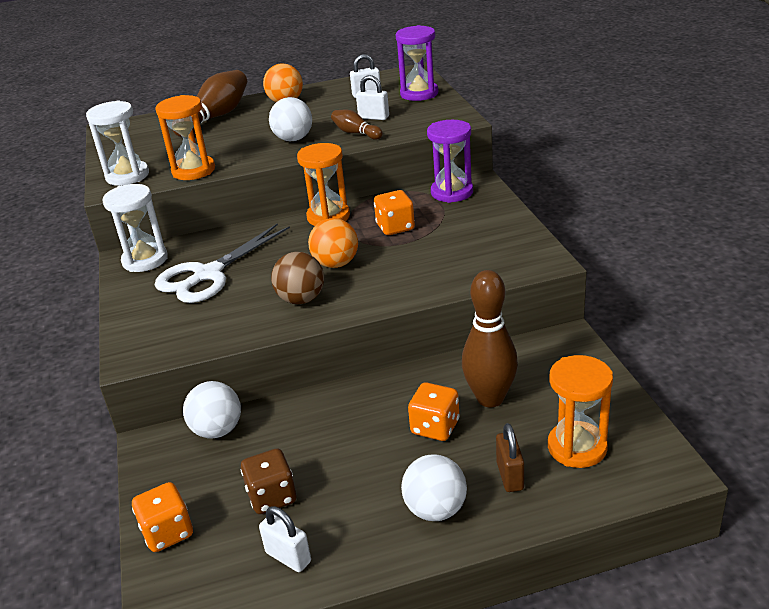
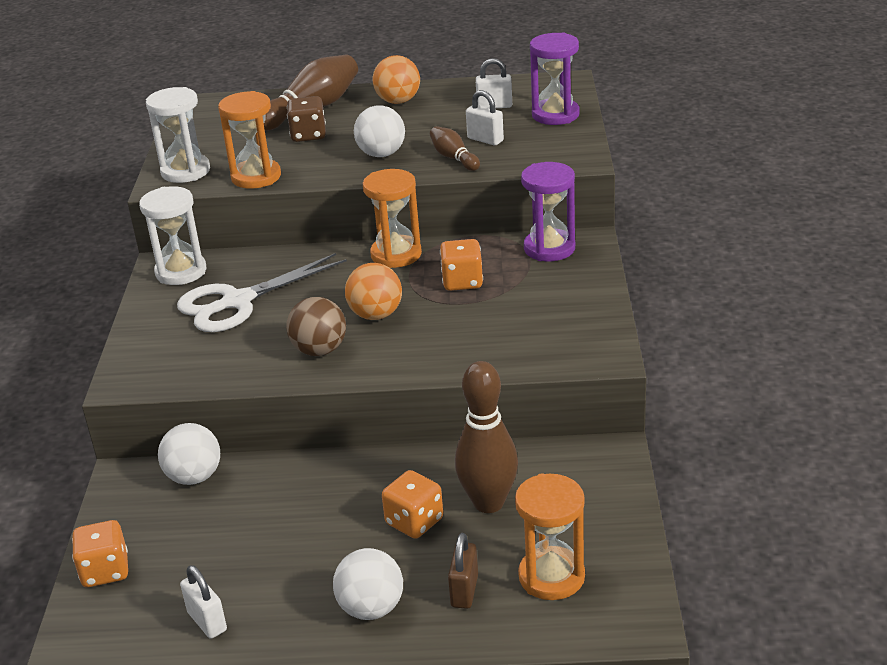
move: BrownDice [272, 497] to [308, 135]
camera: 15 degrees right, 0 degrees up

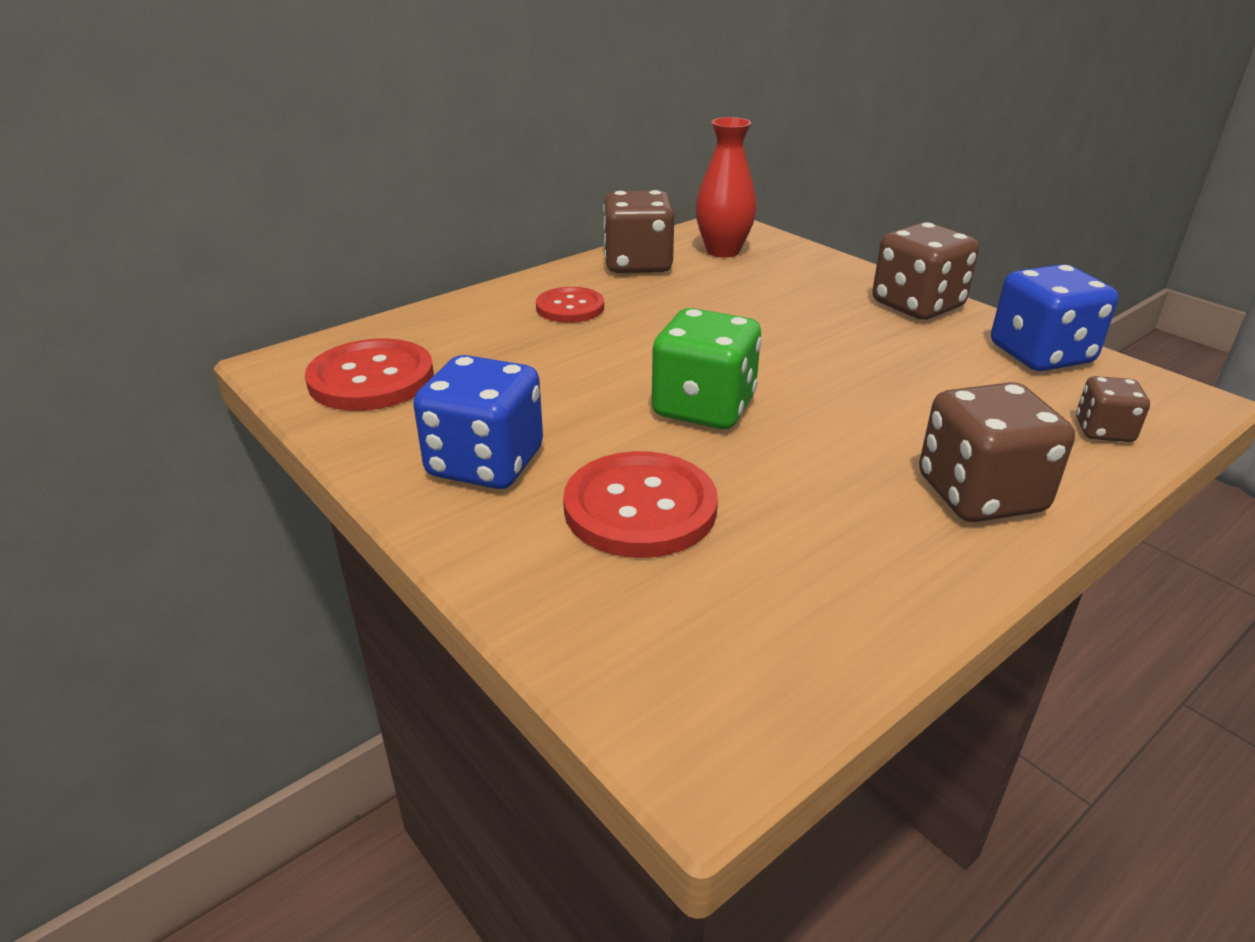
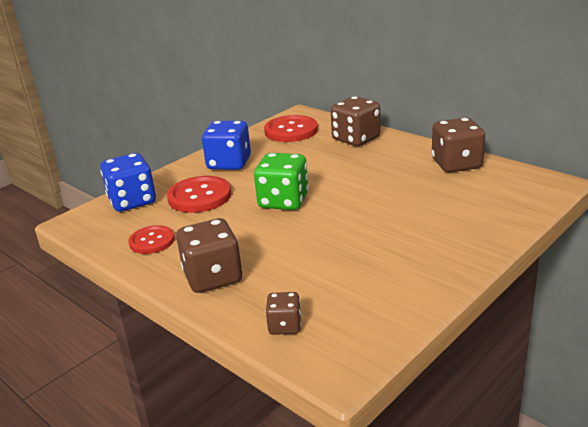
delete: RedVase [723, 251]
move: BlueDice [1040, 355] to [132, 201]; RedButton [570, 307] to [152, 241]; BrownDice [917, 305] to [356, 139]
camera: 85 degrees right, 5 degrees down

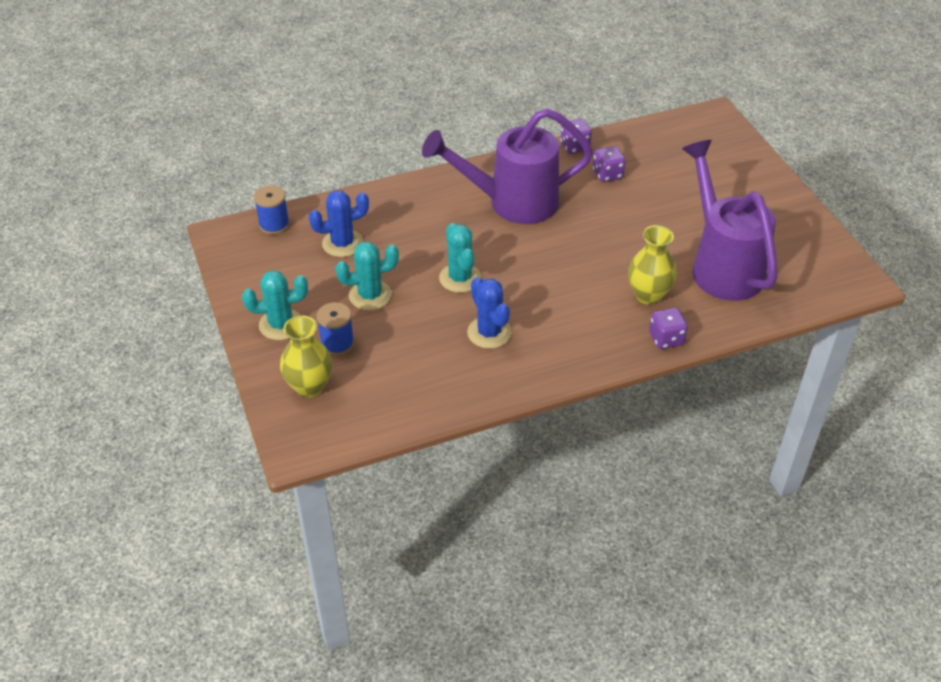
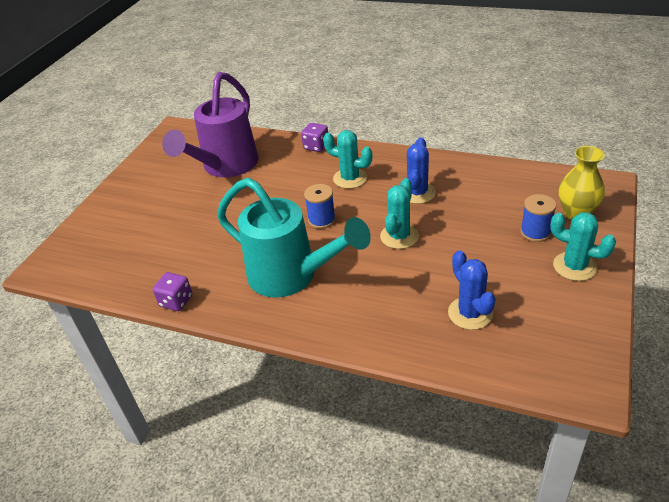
delete: PurpleDice [607, 174]; YellowVase [648, 295]
move: BlueSpool [274, 225] to [321, 220]; TurquoiseCactus [370, 295] to [350, 178]
recolor: PurpleWateringCan [512, 203] to TurquoiseWateringCan [291, 276]
rotate: BlueCactus [342, 243] = [470, 313] 45 degrees clockwise
camera: 135 degrees left, 5 degrees down

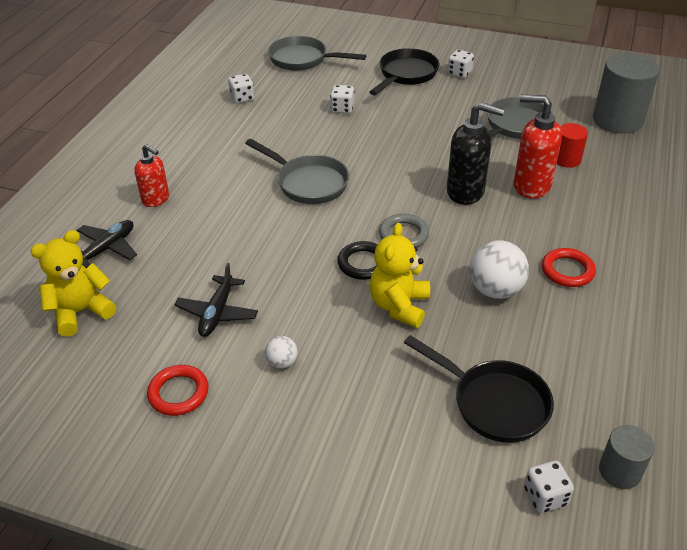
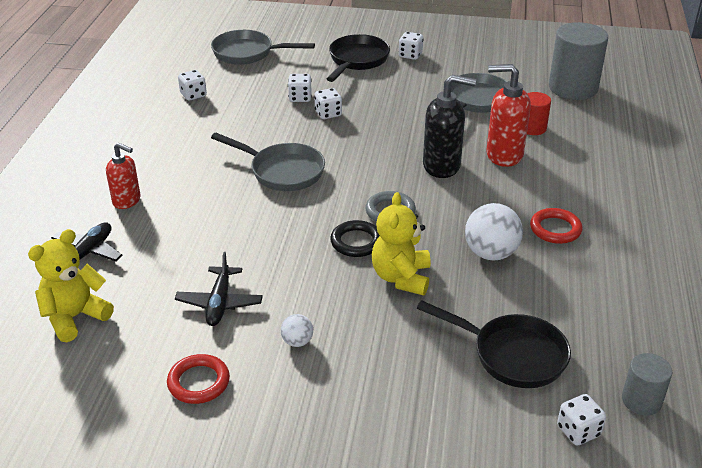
insert: WhiteDice [328, 114]
camera: 10 degrees left, 5 degrees down

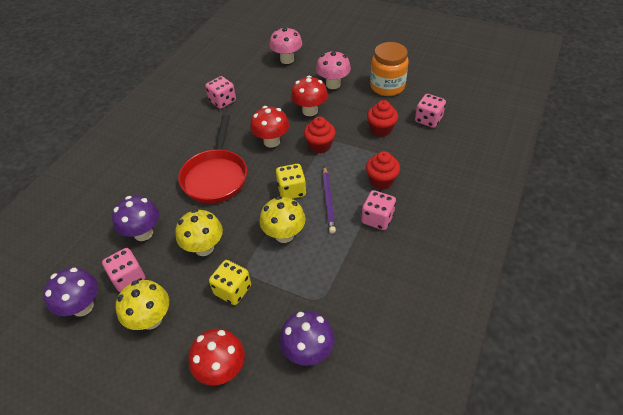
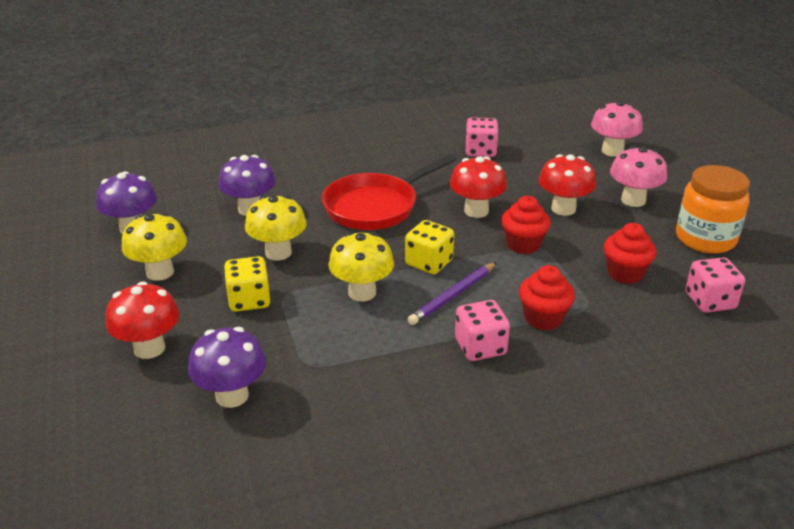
delete: PinkDice [128, 278]
camera: 45 degrees right, 15 degrees down

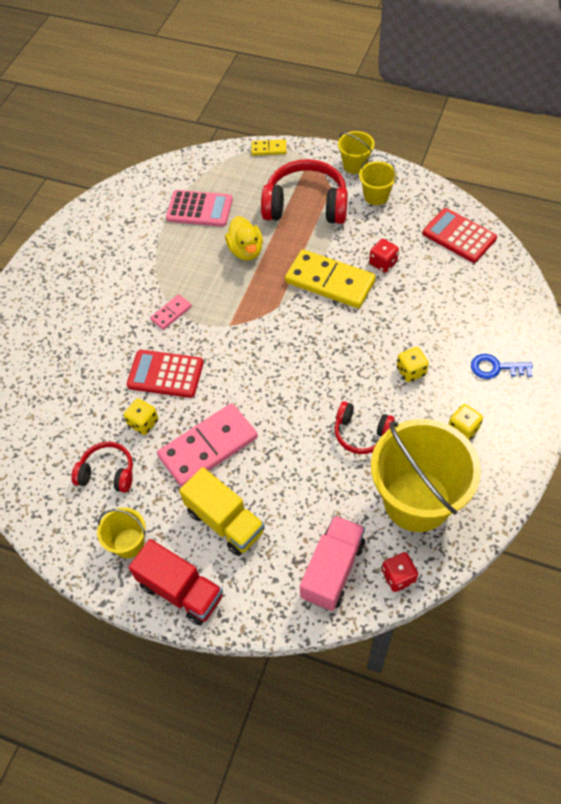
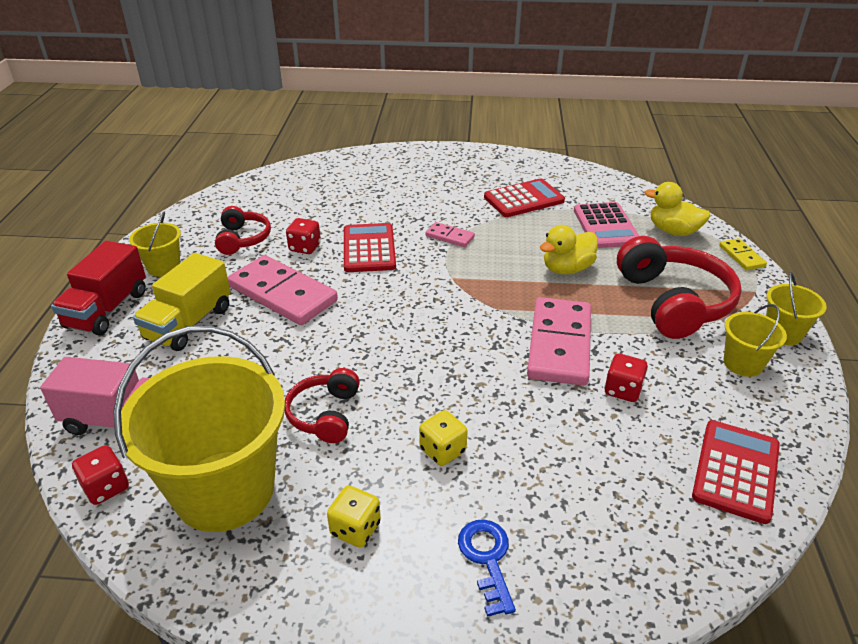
insert: RedCalculator [524, 199]; YellowDuck [673, 231]
recolor: YellowDice [143, 423] to RedDice [305, 247]; YellowDomino [330, 281] to PinkDomino [559, 344]
camera: 70 degrees right, 20 degrees down

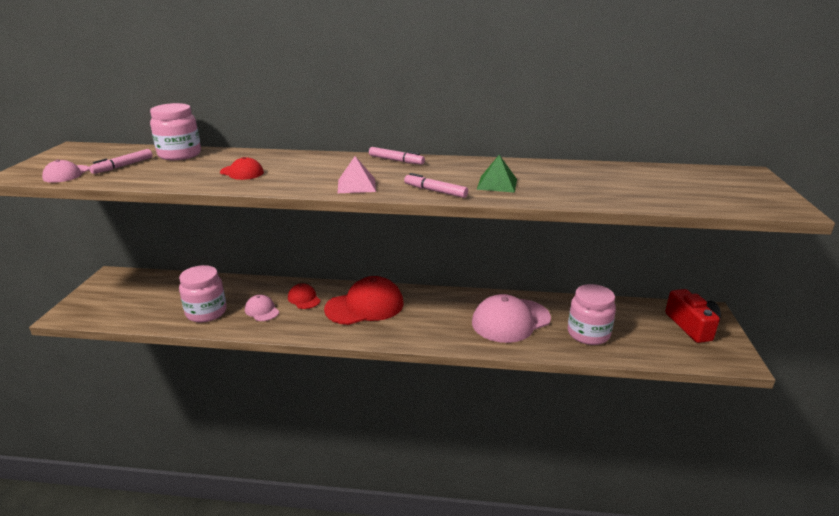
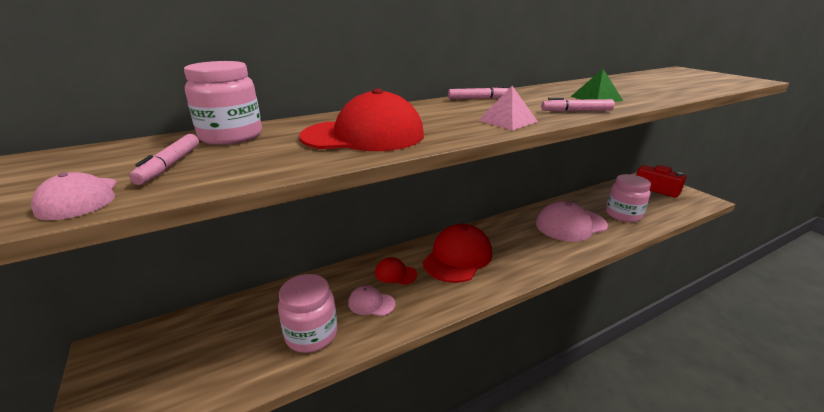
rotate: PinkCap [510, 320] = [570, 225] 45 degrees clockwise
resize: RedCap [242, 172] = [364, 135] x2.03
camera: 35 degrees left, 0 degrees up

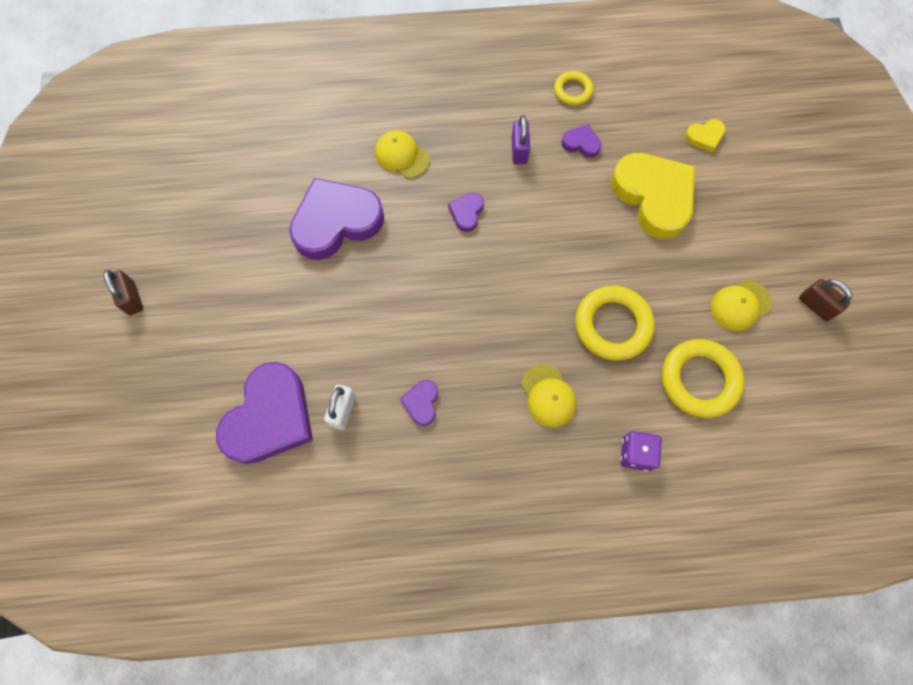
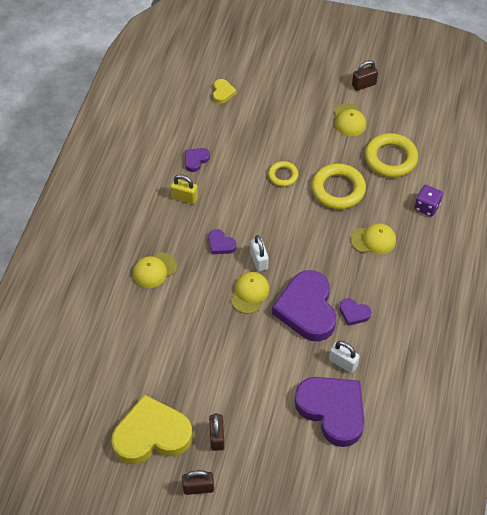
insert: BrownPadlock [217, 437]; YellowCap [250, 293]; WhitePadlock [259, 260]
move: YellowHeart [653, 196] to [152, 435]; YellowRing [572, 91] to [283, 175]; PurpleHeart [336, 222] to [307, 309]
recolor: PurplePadlock [519, 150] to YellowPadlock [184, 197]
camera: 70 degrees left, 15 degrees down

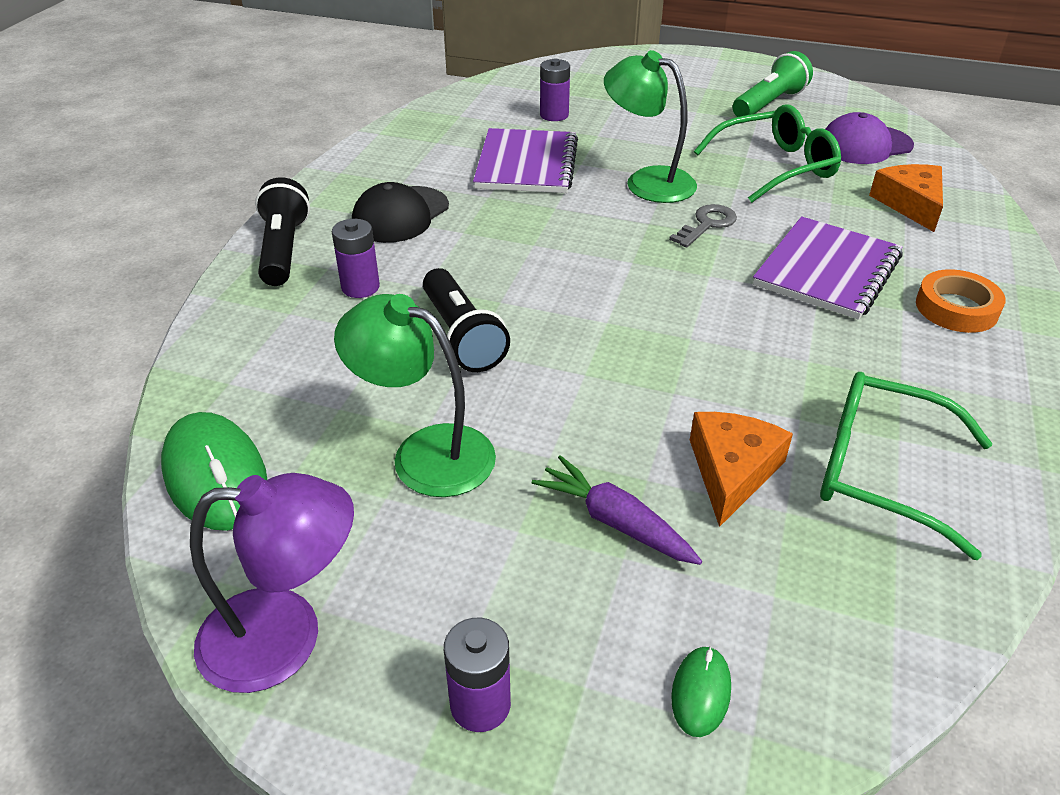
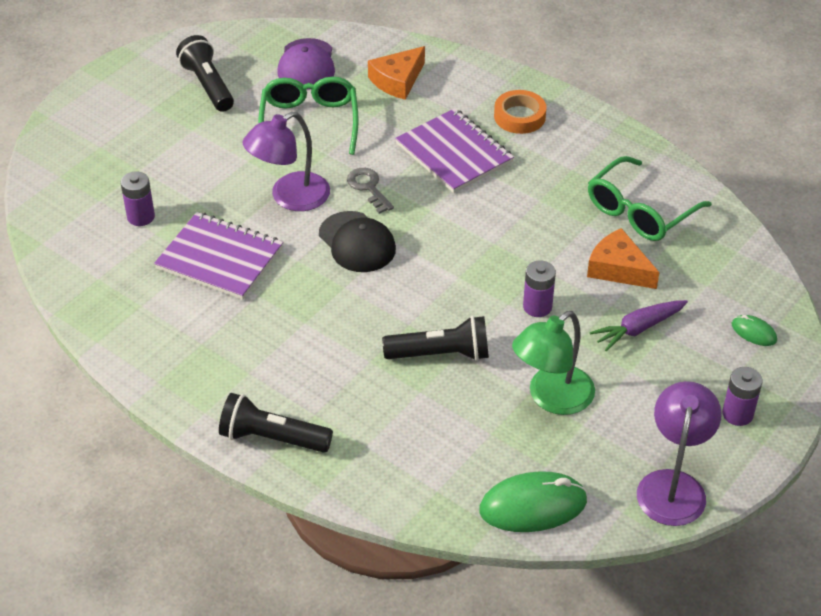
move: BlackCap [400, 215] to [357, 242]; PurpleBattery [360, 287] to [537, 307]
recolor: GreenFlashlight [769, 104] to BlackFlashlight [207, 85]; GreenLamp [647, 181] to PurpleLamp [290, 197]
rotate: OrangeCheese [910, 204] = [397, 80] 60 degrees counterclockwise
camera: 70 degrees left, 5 degrees up

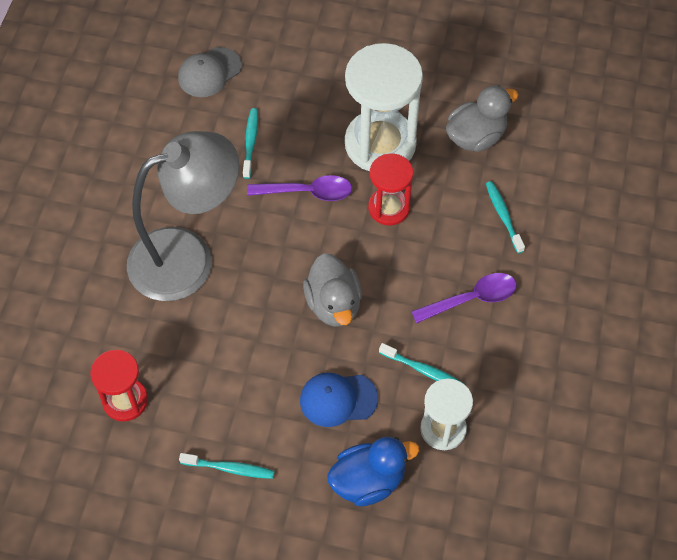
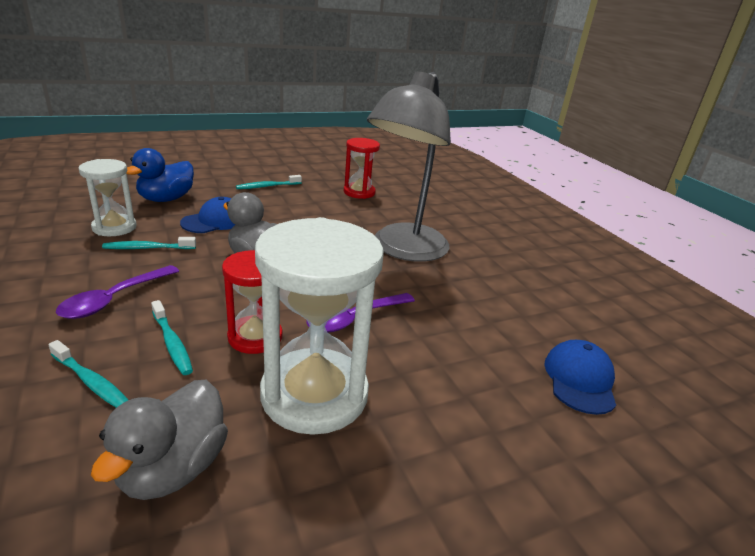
move: TurquoiseToothbrush [250, 142] to [172, 343]
recolor: GreyCap [209, 72] to BlueCap [579, 379]
camera: 140 degrees right, 30 degrees down

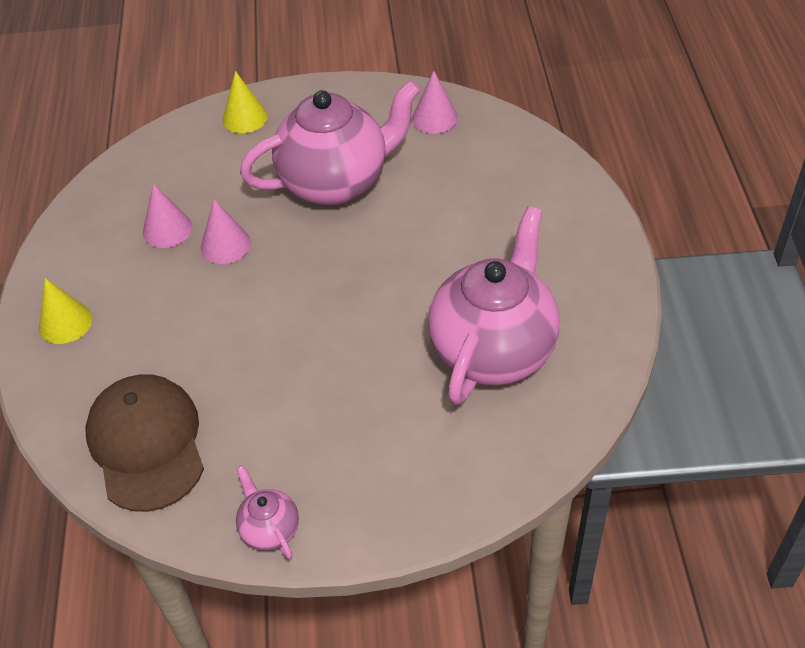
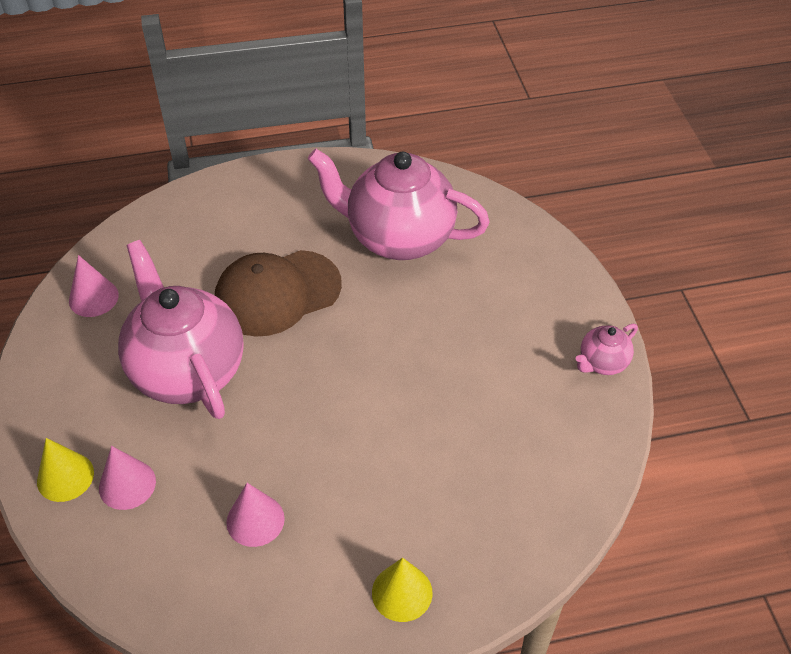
move: PinkCone [225, 245] to [127, 484]; BrownCap [147, 444] to [277, 293]
camera: 100 degrees left, 0 degrees up

